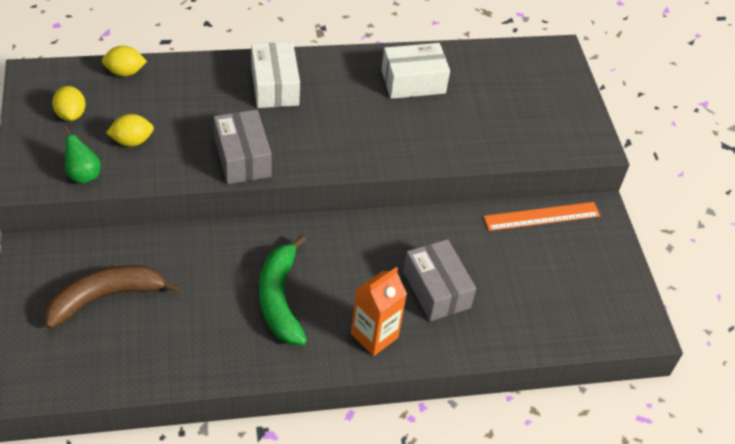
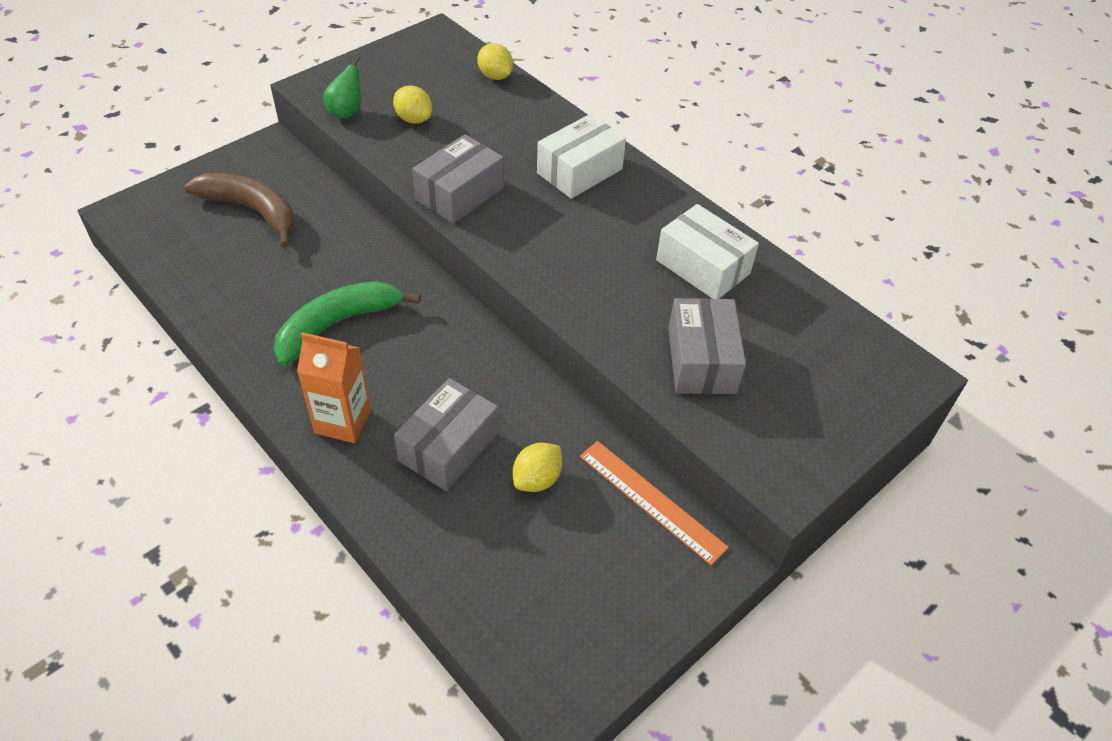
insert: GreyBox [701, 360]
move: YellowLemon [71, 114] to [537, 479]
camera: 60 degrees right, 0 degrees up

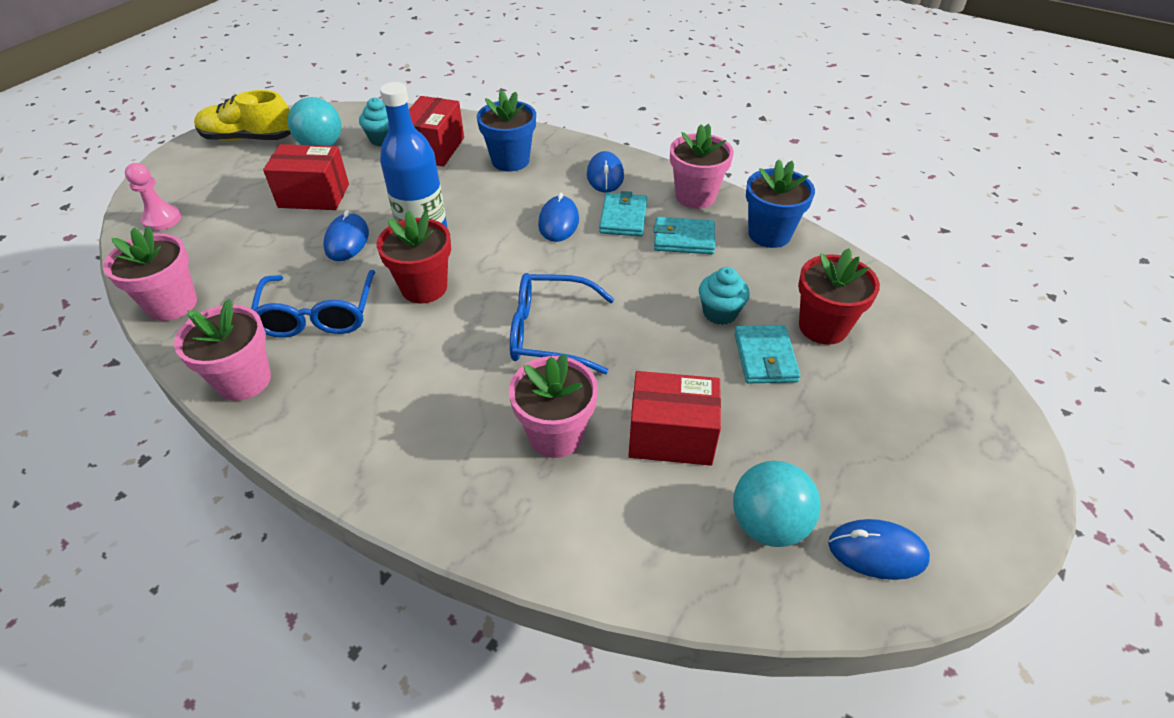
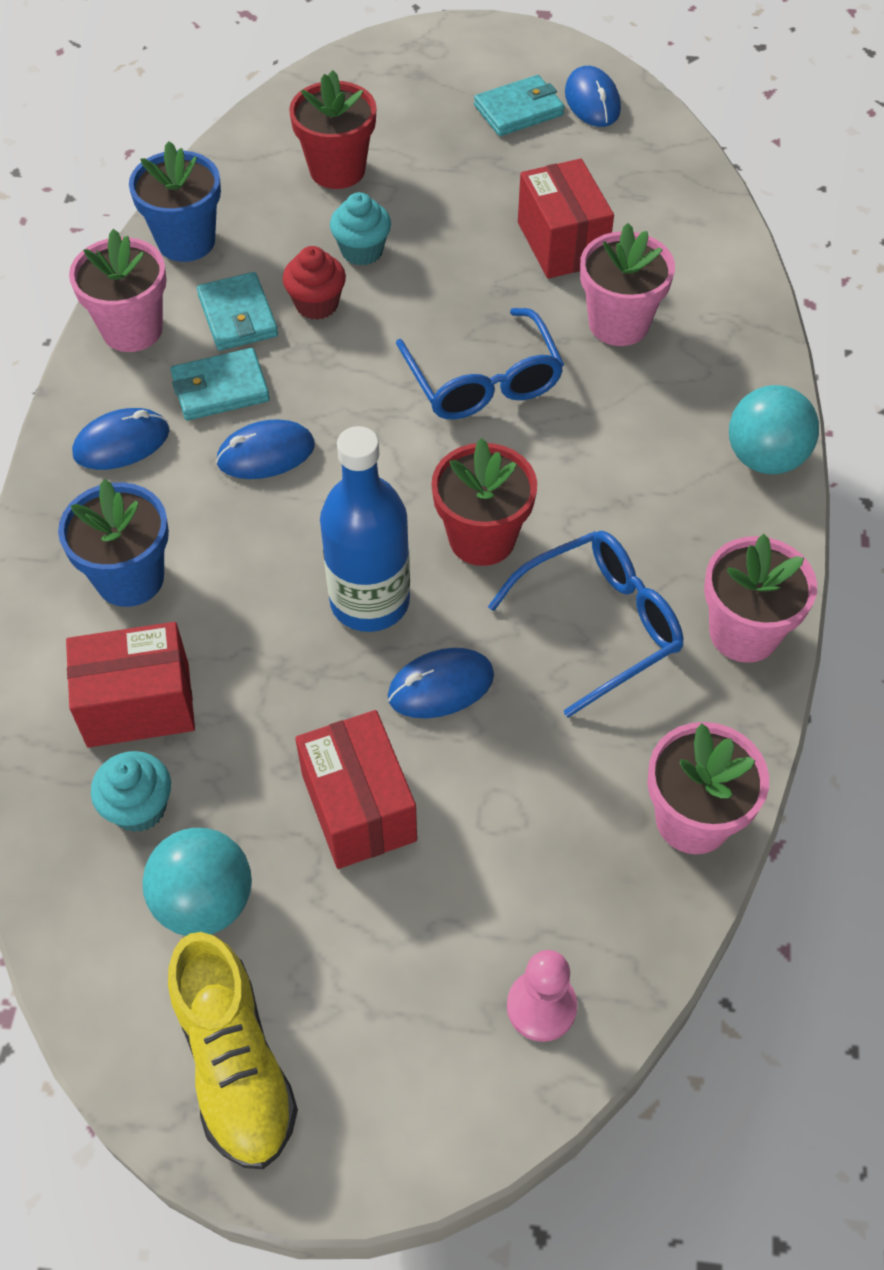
insert: RedCupcake [316, 304]
move: TurquoiseWallet [765, 357] to [518, 110]; TurquoiseBall [768, 524] to [765, 458]
camera: 115 degrees left, 10 degrees up

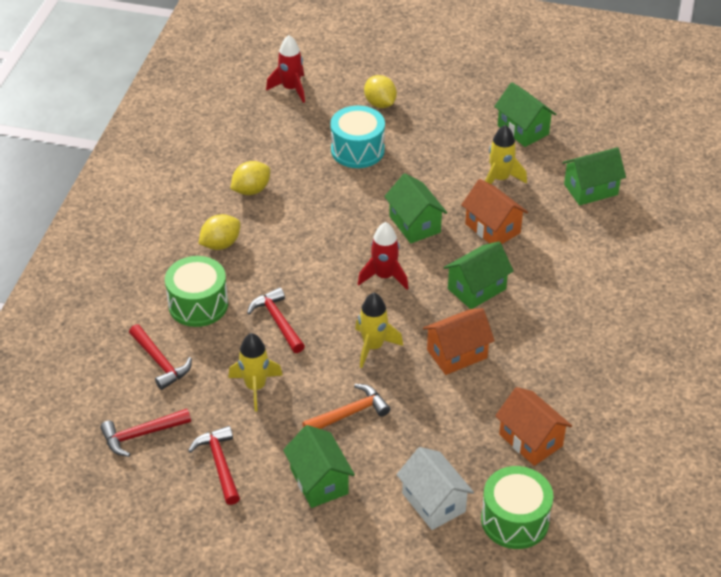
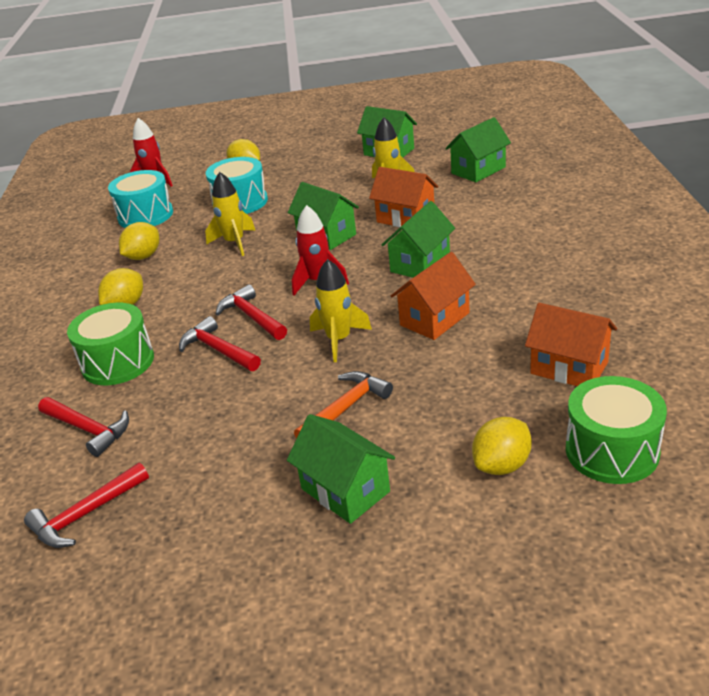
insert: TurquoiseDrum [145, 215]
move: YellowRocket [255, 387] to [234, 243]; RedHammer [220, 464] to [252, 317]
replace: WhiteHouse [433, 502] to YellowLemon [502, 465]
camera: 15 degrees left, 10 degrees down

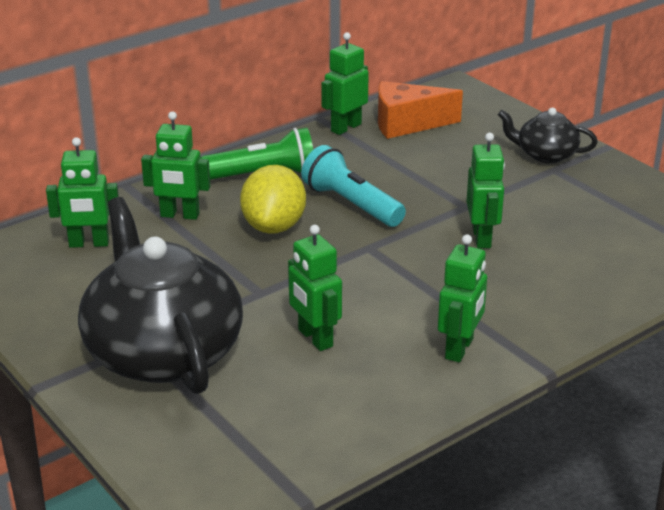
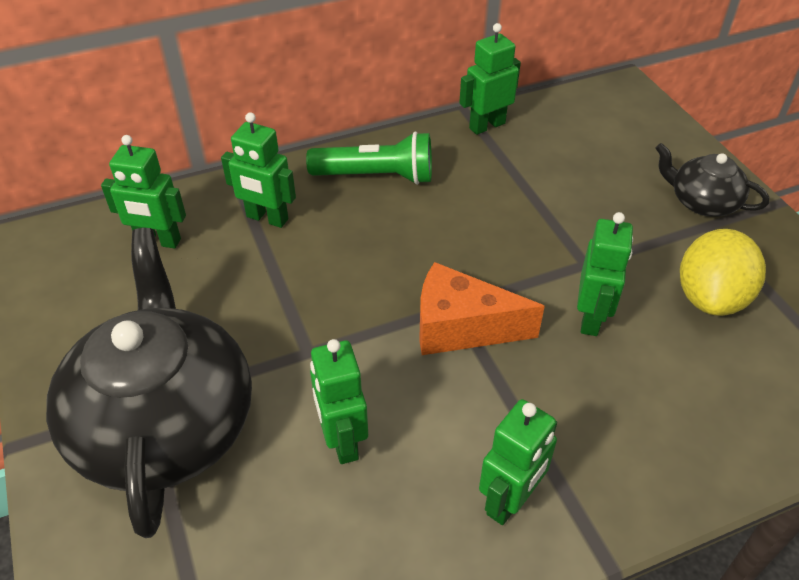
delete: TurquoiseFlashlight [351, 204]
move: OrangeCheese [407, 124] to [461, 327]; YellowLemon [274, 226] to [710, 297]
camera: 15 degrees right, 15 degrees up

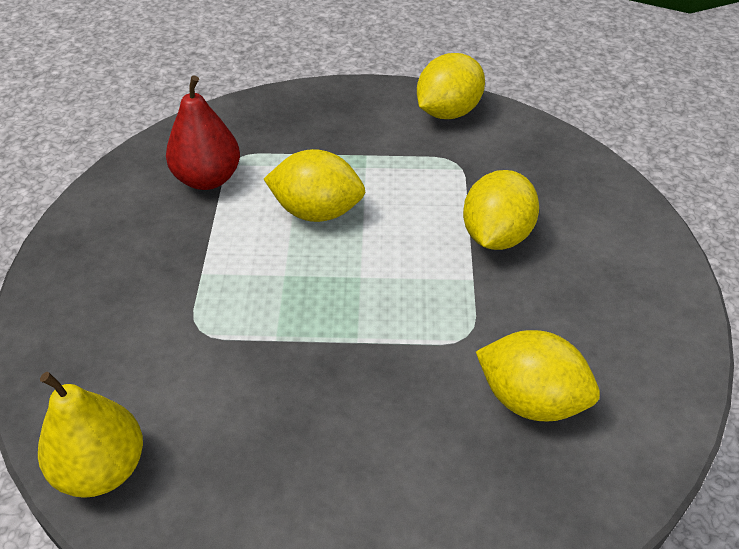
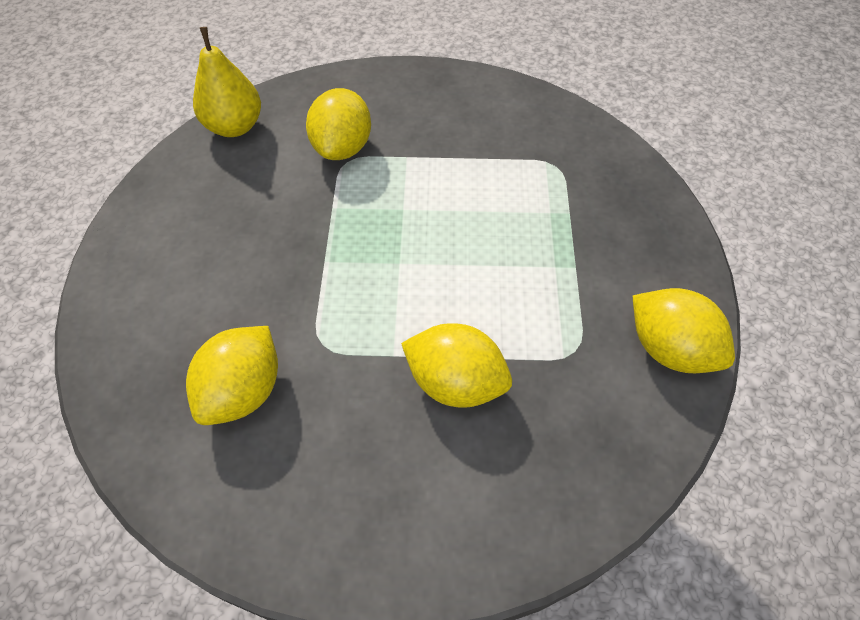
delete: RedPear [207, 179]
move: YellowLemon [317, 211] to [342, 148]
camera: 90 degrees right, 10 degrees up

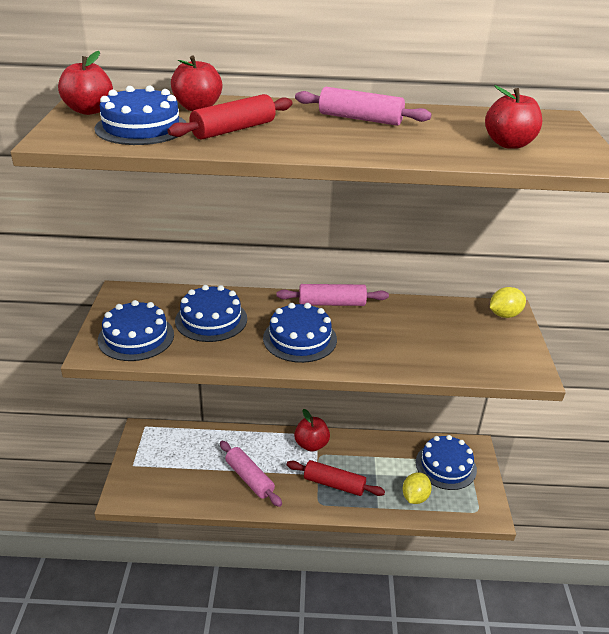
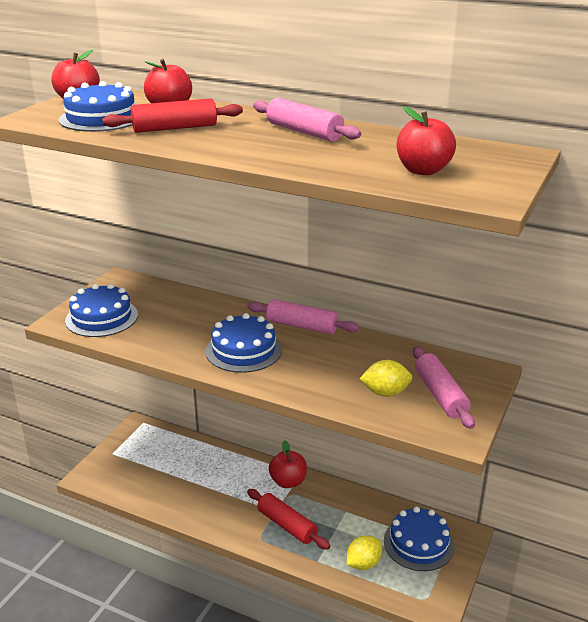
delete: BlueCake [211, 319]
move: YellowLemon [504, 314] to [385, 392]; PinkRollingPin [249, 478] to [440, 395]
camera: 25 degrees right, 5 degrees down

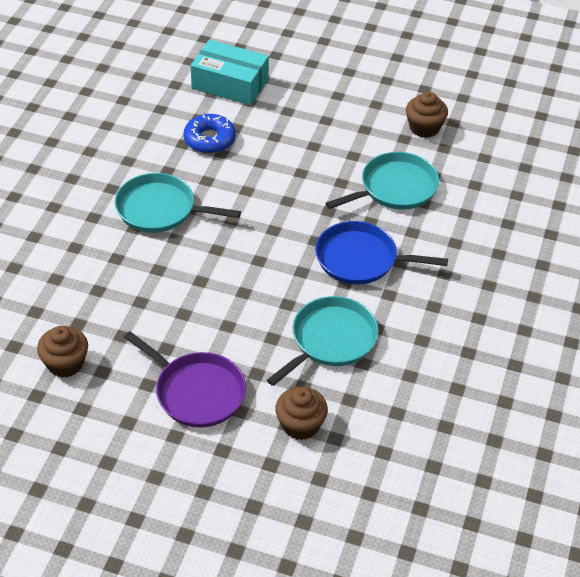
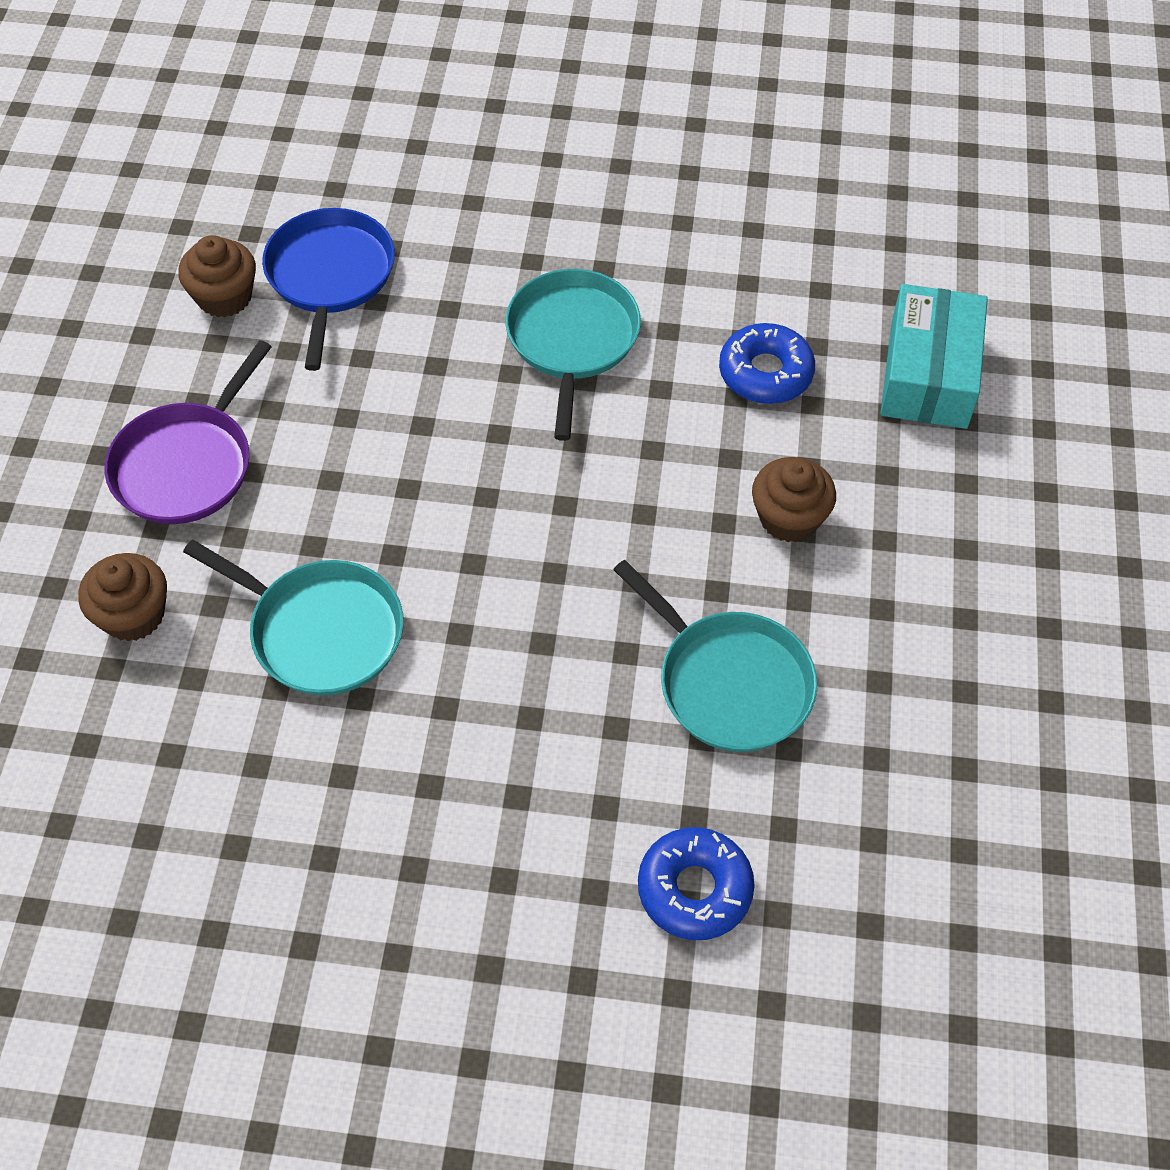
insert: BlueDonut [694, 889]
move: BluePan [361, 259] to [330, 277]; BrownCupcake [424, 128] to [789, 518]
camera: 80 degrees right, 10 degrees up

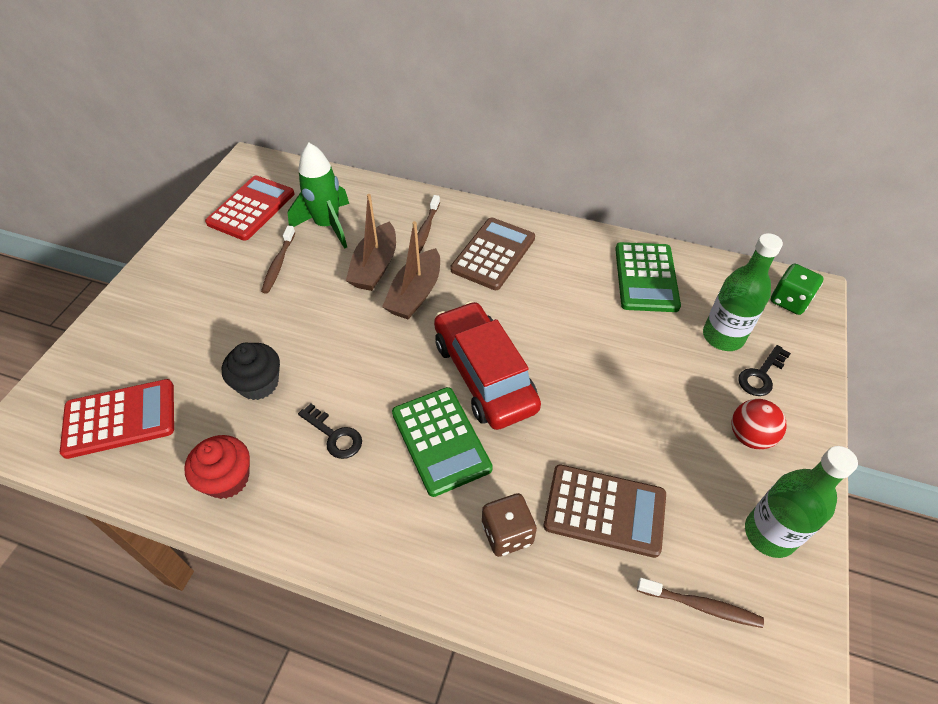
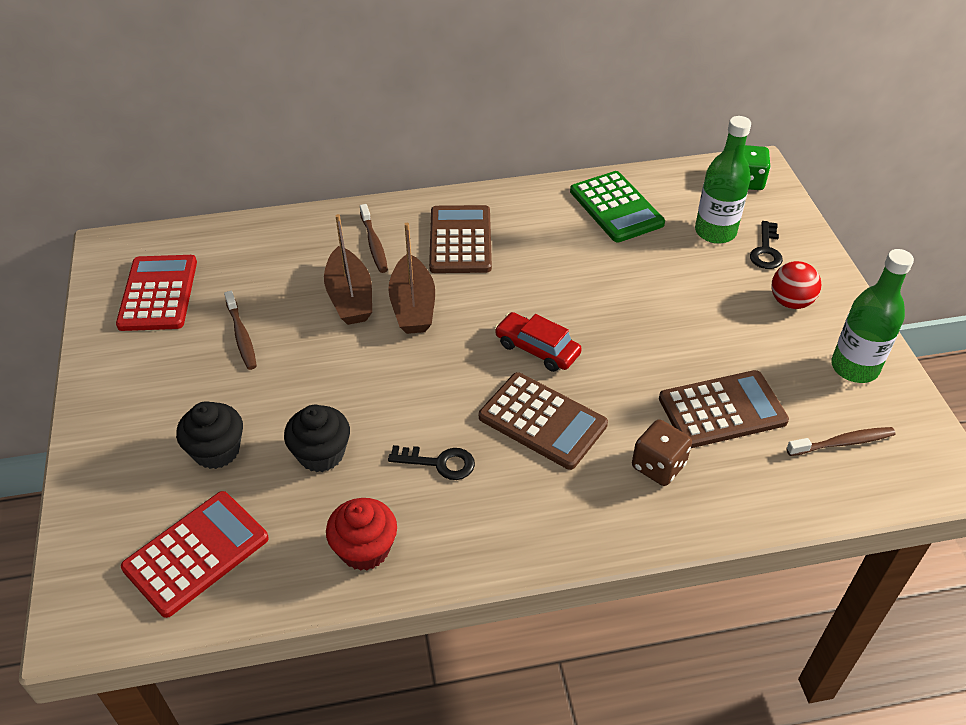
delete: GreenRocket [327, 226]
insert: BlackCupcake [216, 451]
recolor: GreenCalculator [441, 440] to BrownCalculator [542, 421]
resize: RedCar [484, 374] = [537, 349] x0.56
camera: 30 degrees left, 5 degrees down

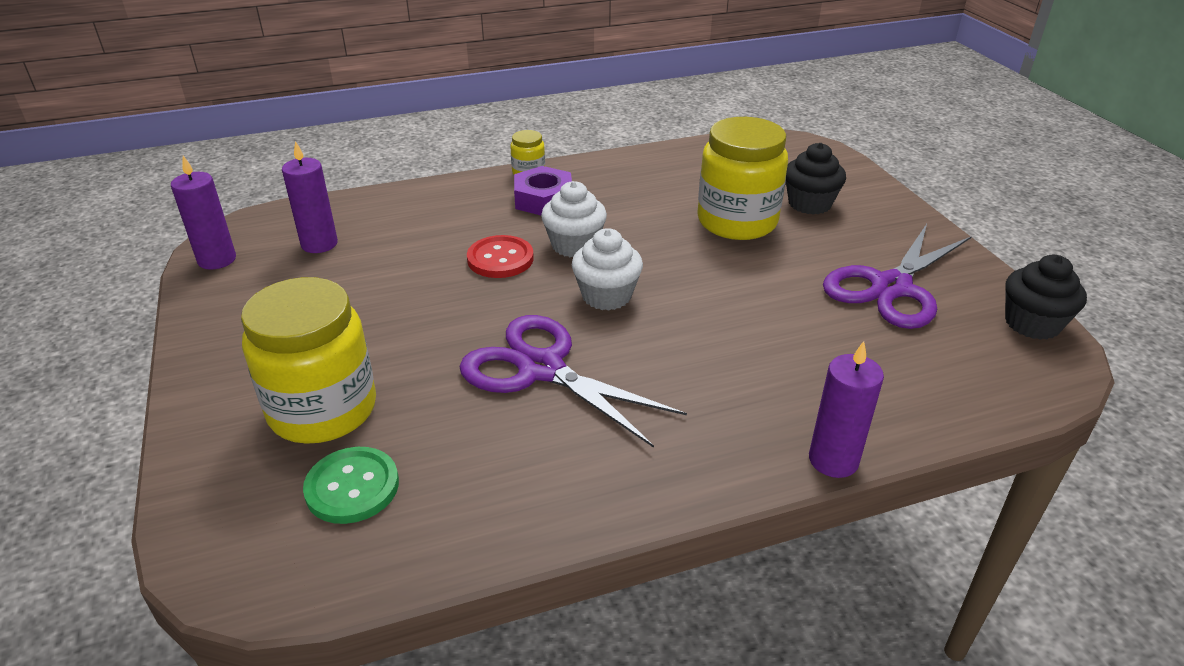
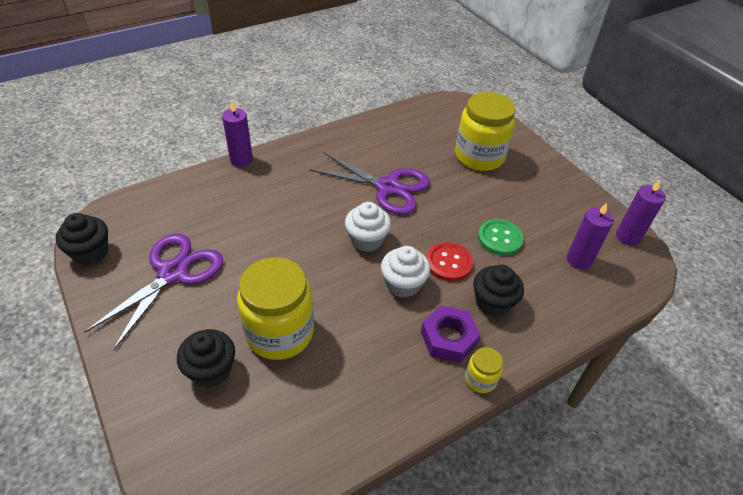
insert: BlackCupcake [492, 303]
move: GreenButton [352, 487] to [500, 238]
camera: 165 degrees right, 10 degrees up

